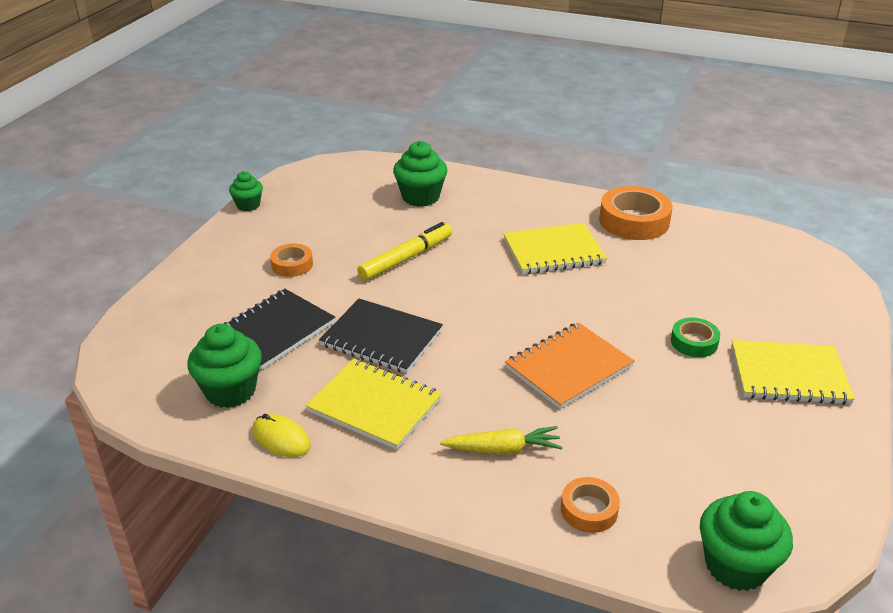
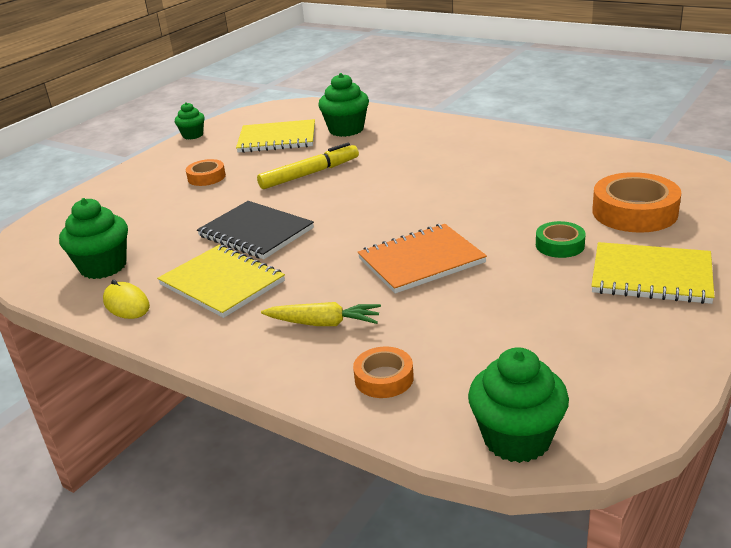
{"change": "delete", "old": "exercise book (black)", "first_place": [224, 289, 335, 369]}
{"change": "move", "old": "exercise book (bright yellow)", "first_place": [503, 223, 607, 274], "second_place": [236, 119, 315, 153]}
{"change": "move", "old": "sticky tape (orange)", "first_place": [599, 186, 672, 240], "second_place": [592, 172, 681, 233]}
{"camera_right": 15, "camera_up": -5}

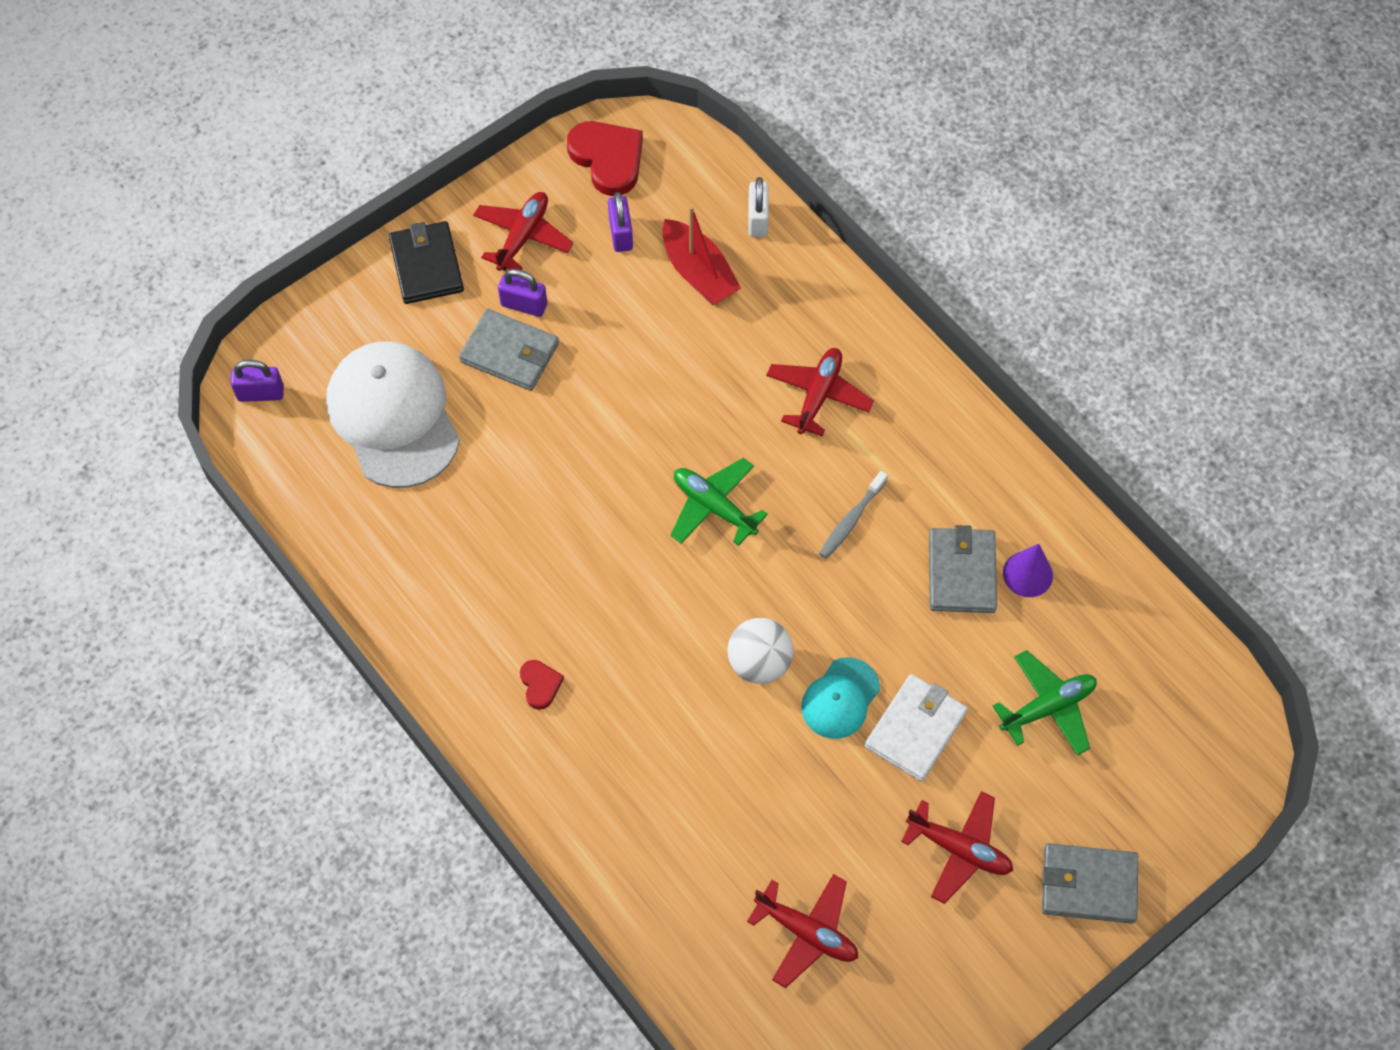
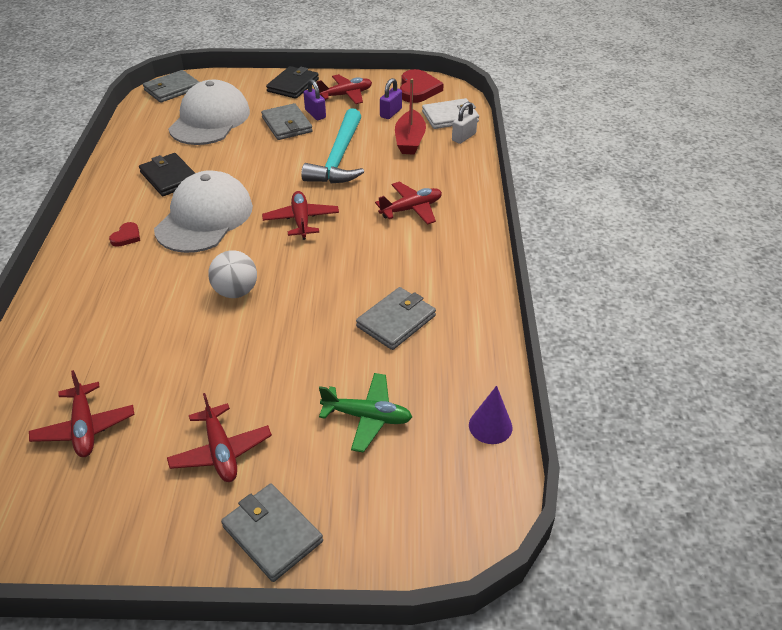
{"change": "delete", "old": "cap (teal)", "first_place": [801, 657, 880, 739]}
{"change": "delete", "old": "toothbrush (ash-grey)", "first_place": [819, 471, 888, 559]}
{"change": "insert", "new": "card wallet (black)", "second_place": [139, 153, 195, 196]}
{"change": "insert", "new": "cap (pure white)", "second_place": [154, 170, 253, 253]}
{"change": "insert", "new": "hammer (teal)", "second_place": [301, 108, 364, 183]}
{"change": "move", "old": "card wallet (pure white)", "first_place": [865, 674, 968, 782], "second_place": [422, 98, 479, 129]}
{"change": "move", "old": "solid cone (purple)", "first_place": [1003, 544, 1053, 597], "second_place": [469, 386, 512, 444]}
{"change": "replace", "old": "small lock (purple)", "new": "card wallet (ash-grey)", "first_place": [230, 360, 284, 402], "second_place": [143, 70, 199, 103]}
{"change": "recolor", "old": "toy plane (green)", "new": "toy plane (scarlet)", "first_place": [670, 458, 768, 546], "second_place": [262, 191, 339, 240]}
{"camera_right": 40, "camera_up": -20}

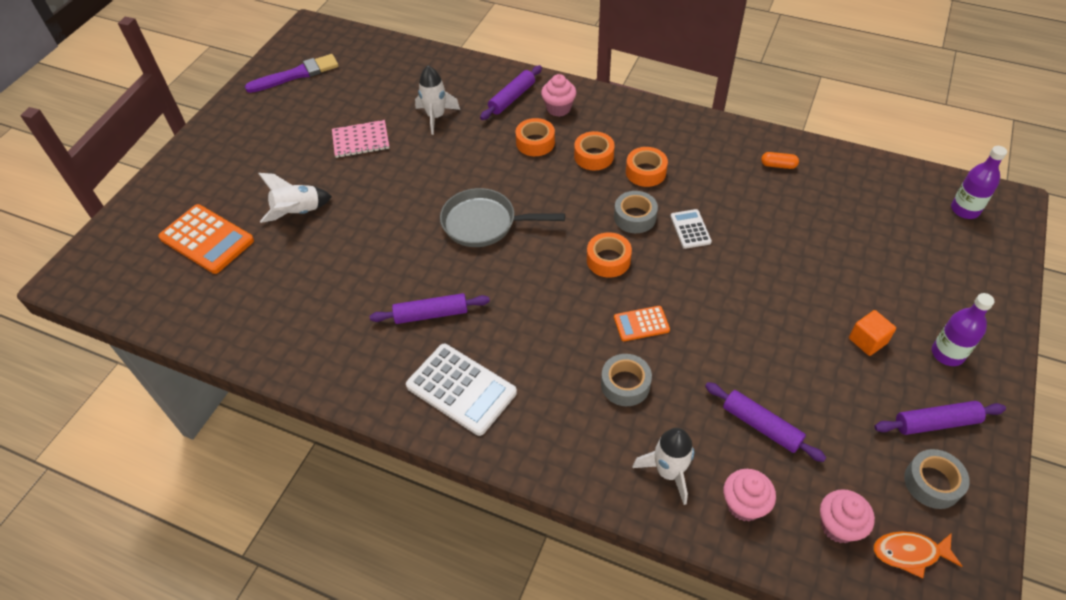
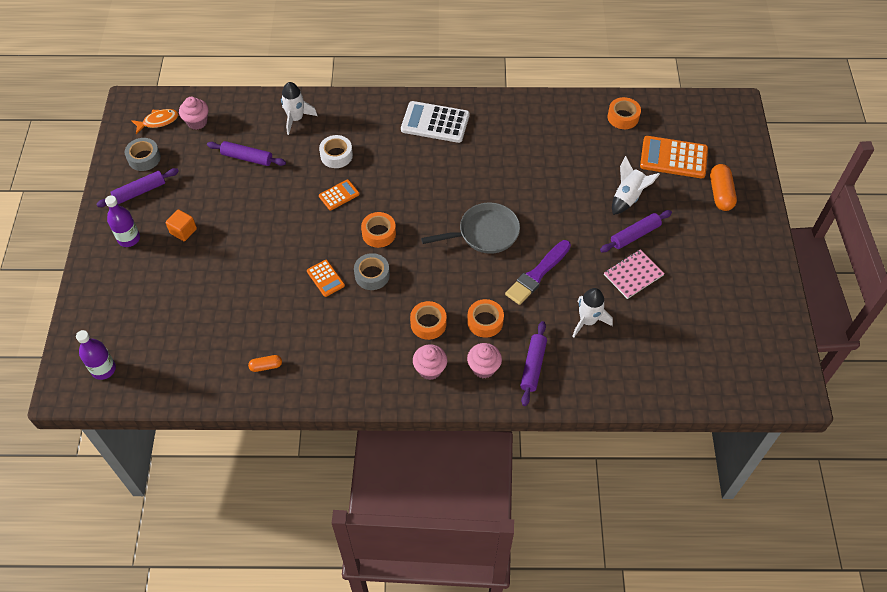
{"change": "insert", "new": "pill (orange)", "second_place": [710, 164, 737, 211]}
{"change": "move", "old": "paint brush (purple)", "first_place": [245, 54, 339, 93], "second_place": [505, 240, 571, 305]}
{"change": "move", "old": "rolling pin (purple)", "first_place": [370, 293, 490, 324], "second_place": [600, 210, 672, 252]}
{"change": "move", "old": "sticky tape (orange)", "first_place": [626, 147, 668, 187], "second_place": [608, 97, 641, 129]}
{"change": "move", "old": "fairy cake (rosy)", "first_place": [724, 469, 776, 521], "second_place": [413, 344, 447, 380]}
{"change": "recolor", "old": "sticky tape (ash-grey)", "new": "sticky tape (pure white)", "first_place": [601, 354, 652, 406], "second_place": [319, 135, 353, 168]}
{"change": "recolor", "old": "calculator (pure white)", "new": "calculator (orange)", "first_place": [670, 209, 712, 249], "second_place": [307, 260, 345, 297]}
{"camera_right": 155, "camera_up": 5}

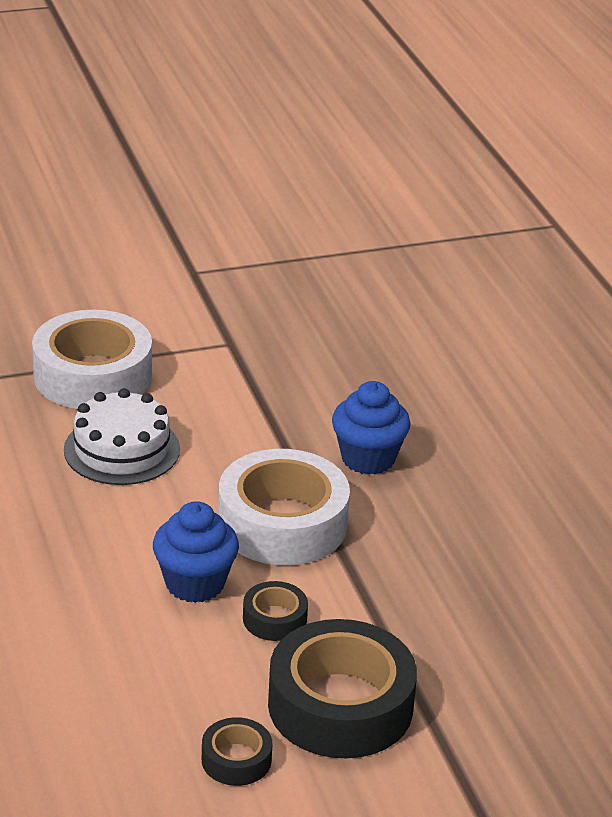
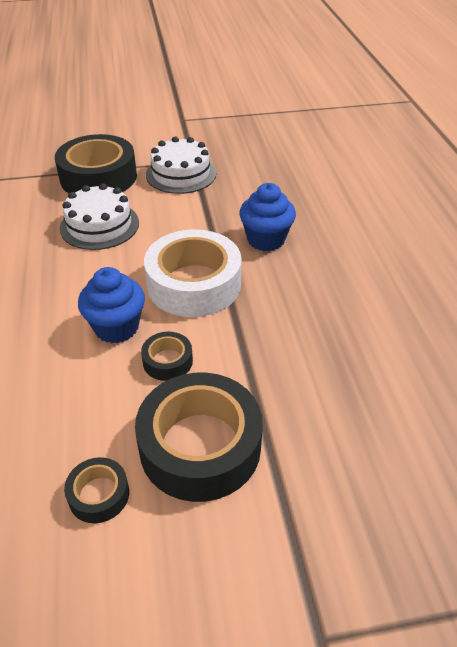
{"change": "insert", "new": "gateau (pure white)", "second_place": [146, 137, 216, 194]}
{"change": "recolor", "old": "sticky tape (pure white)", "new": "sticky tape (black)", "first_place": [32, 310, 152, 409], "second_place": [55, 134, 137, 193]}
{"camera_right": 10, "camera_up": 10}

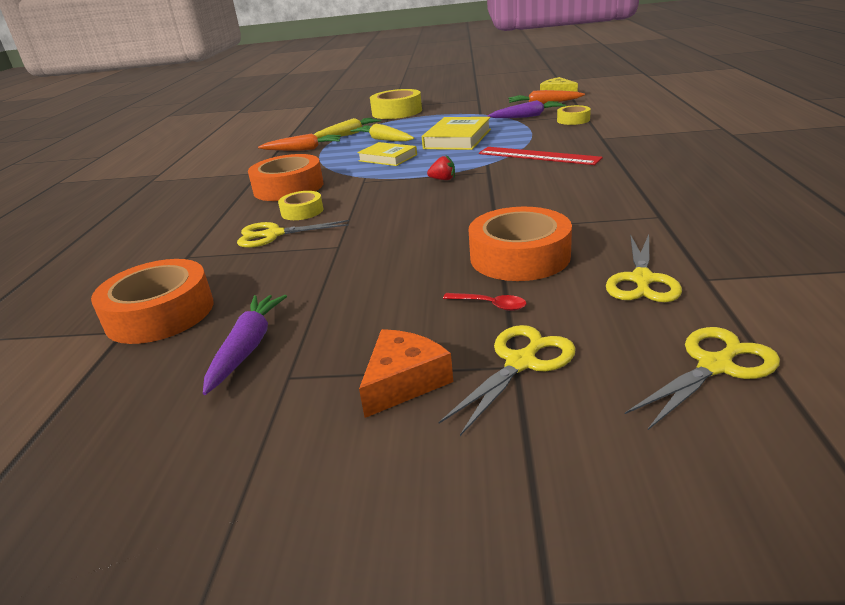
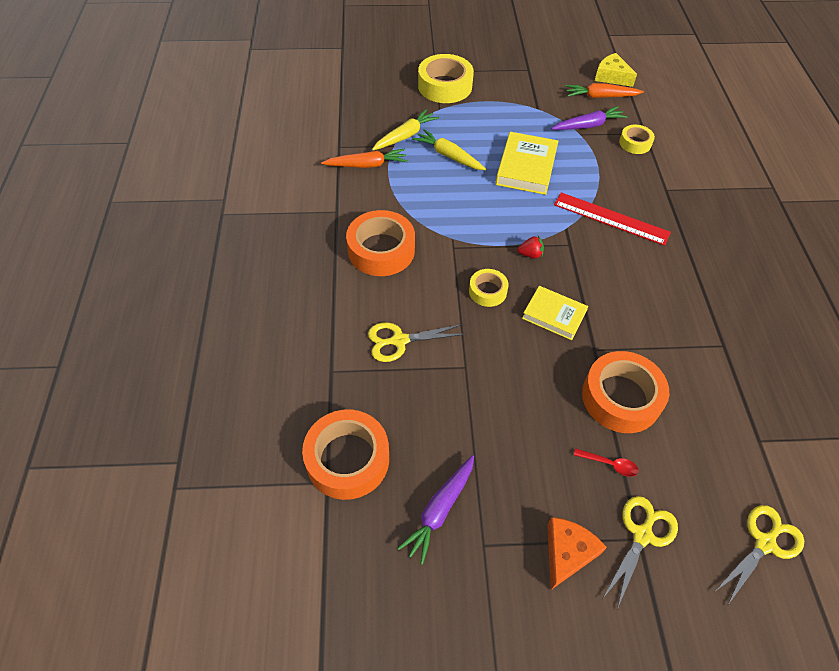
{"change": "delete", "old": "scissors (bright yellow)", "first_place": [606, 235, 682, 302]}
{"change": "move", "old": "sticky tape (bright yellow)", "first_place": [278, 191, 323, 220], "second_place": [469, 269, 508, 307]}
{"change": "move", "old": "hardcover (bright yellow)", "first_place": [357, 142, 417, 166], "second_place": [522, 286, 588, 340]}
{"change": "rotate", "old": "toy carrot (purple)", "first_place": [203, 295, 287, 395], "second_place": [398, 455, 474, 565], "degrees": -150}
{"camera_right": -10, "camera_up": 25}

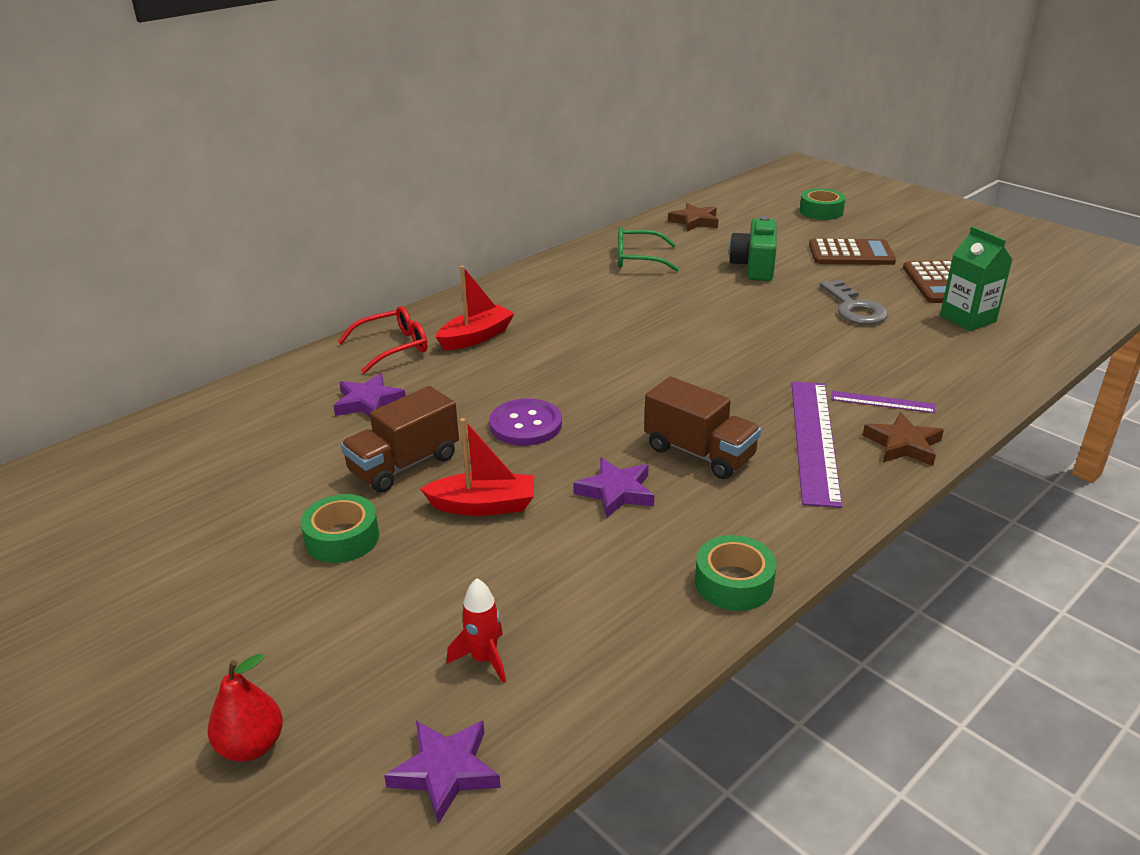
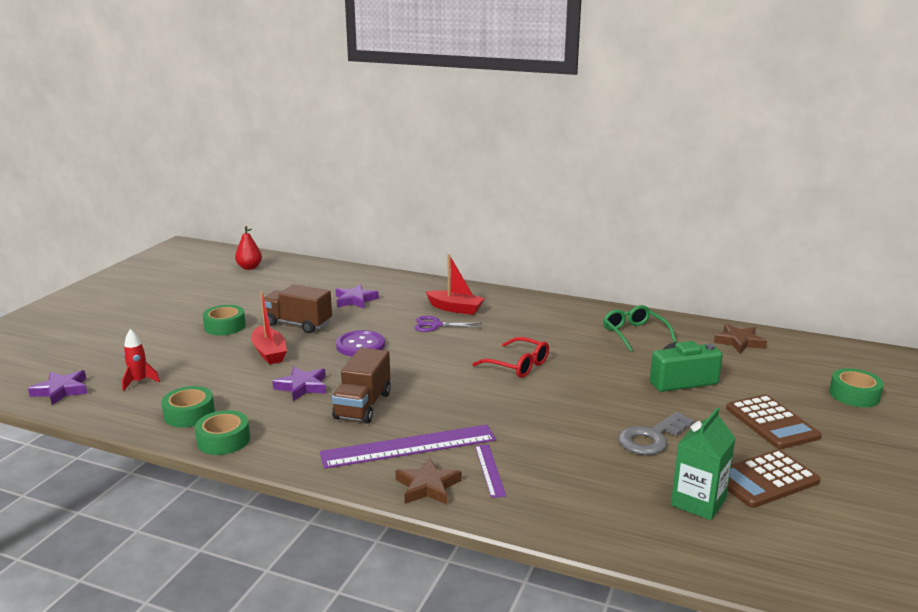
{"change": "insert", "new": "sticky tape (green)", "second_place": [161, 386, 215, 427]}
{"change": "insert", "new": "scissors (purple)", "second_place": [414, 316, 482, 332]}
{"change": "move", "old": "toy pear (scarlet)", "first_place": [208, 654, 283, 762], "second_place": [235, 226, 262, 270]}
{"change": "move", "old": "eyeglasses (scarlet)", "first_place": [338, 306, 428, 374], "second_place": [472, 337, 549, 378]}
{"camera_right": 65, "camera_up": -10}

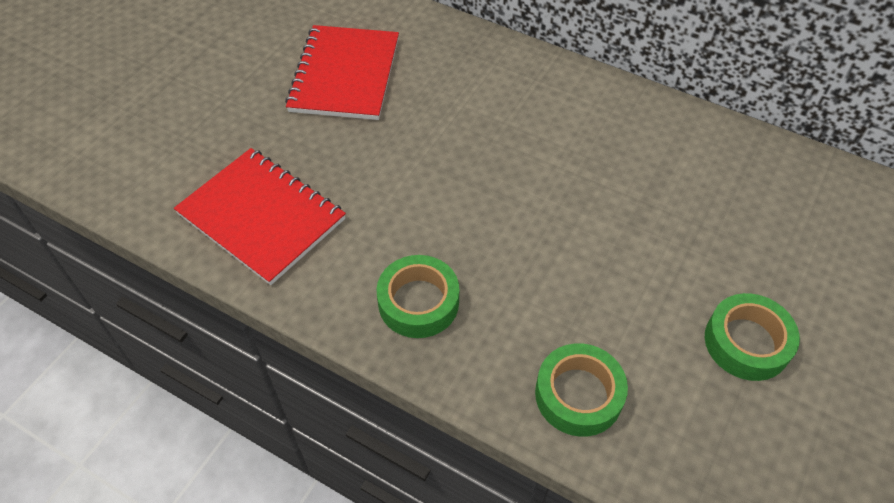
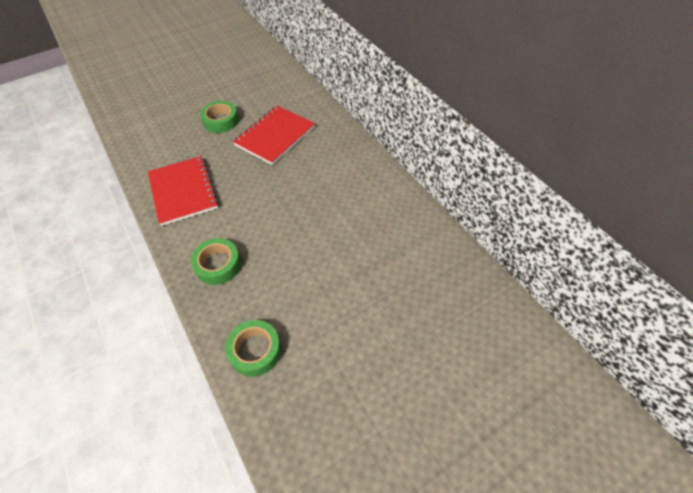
{"change": "move", "old": "sticky tape (green)", "first_place": [705, 293, 800, 381], "second_place": [200, 101, 239, 133]}
{"camera_right": 30, "camera_up": 0}

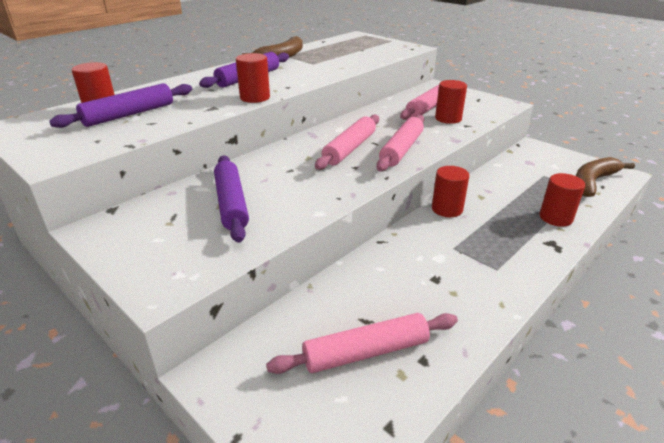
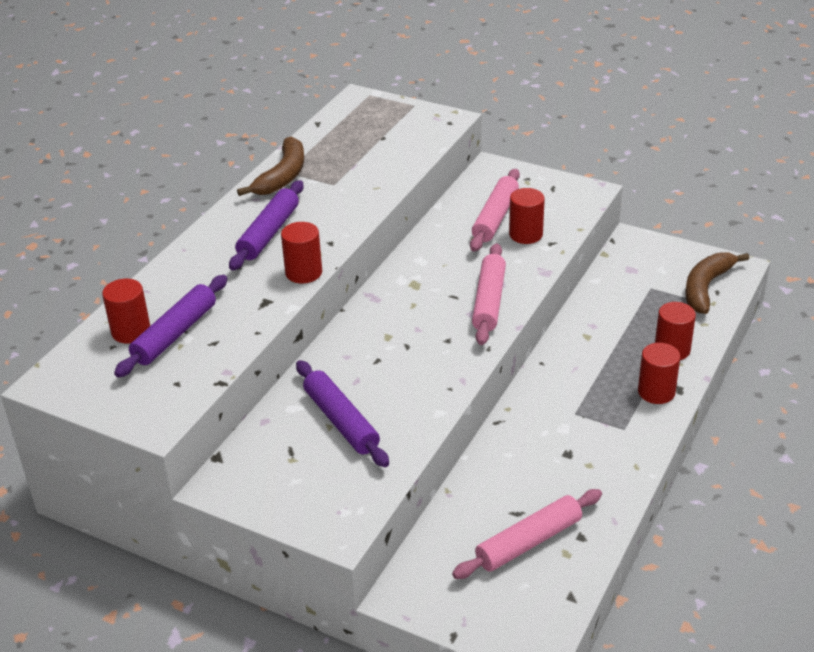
{"change": "delete", "old": "rolling pin (rosy)", "first_place": [315, 115, 379, 170]}
{"change": "move", "old": "cylinder shape (scarlet)", "first_place": [432, 166, 469, 217], "second_place": [638, 343, 680, 404]}
{"camera_right": -15, "camera_up": 5}

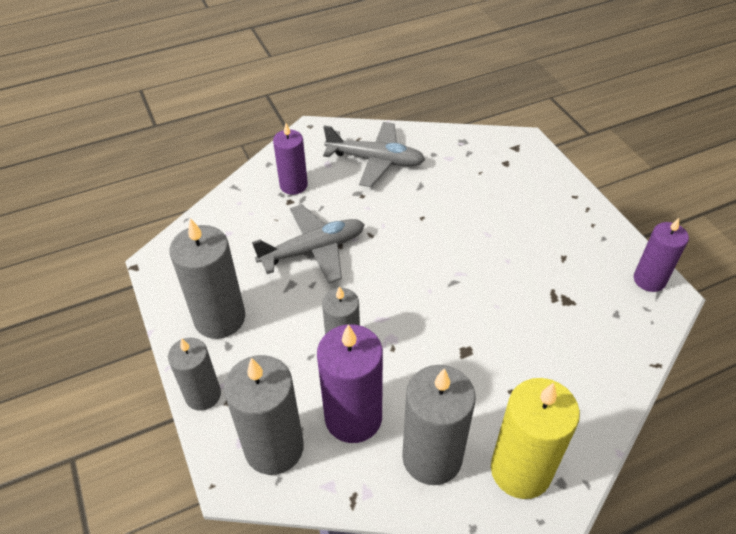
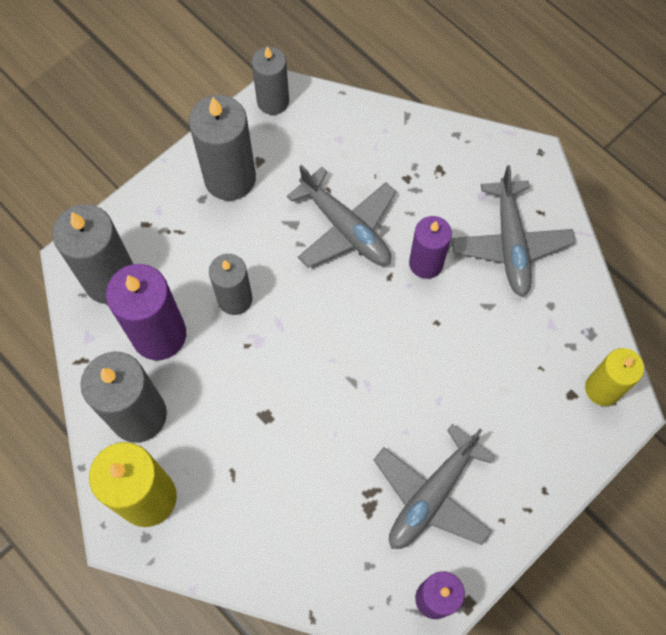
{"change": "insert", "new": "toy plane (ash-grey)", "second_place": [374, 424, 496, 549]}
{"change": "insert", "new": "candle (bright yellow)", "second_place": [585, 348, 644, 406]}
{"change": "move", "old": "candle (ash-grey)", "first_place": [168, 338, 221, 411], "second_place": [252, 46, 289, 115]}
{"change": "move", "old": "candle (purple)", "first_place": [273, 123, 308, 195], "second_place": [409, 216, 452, 279]}
{"camera_right": 70, "camera_up": 20}

